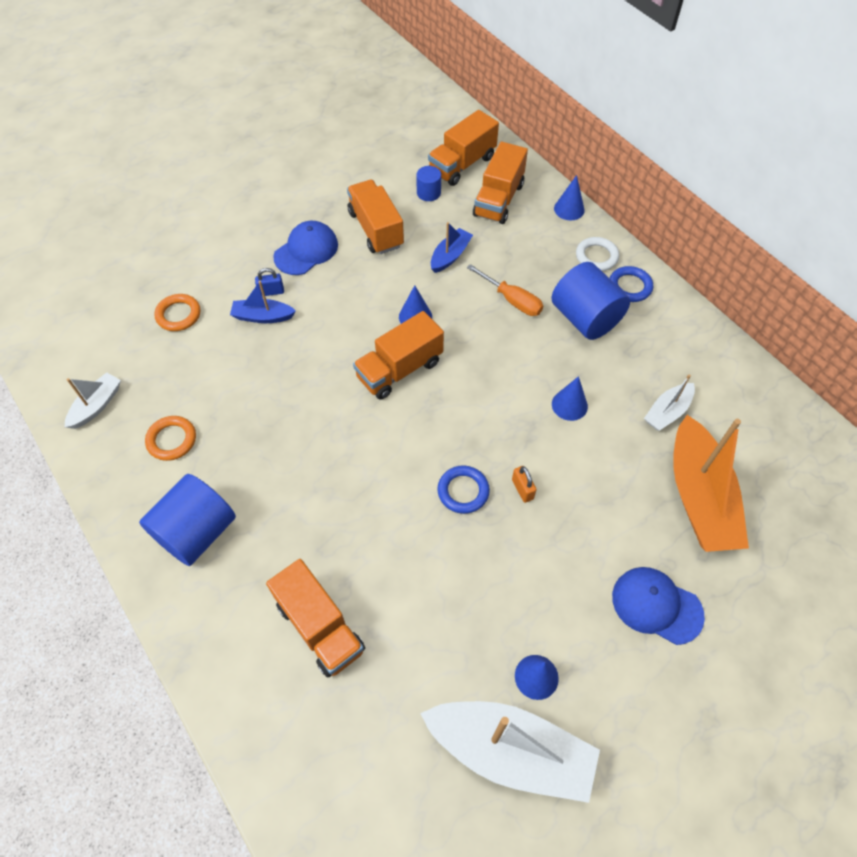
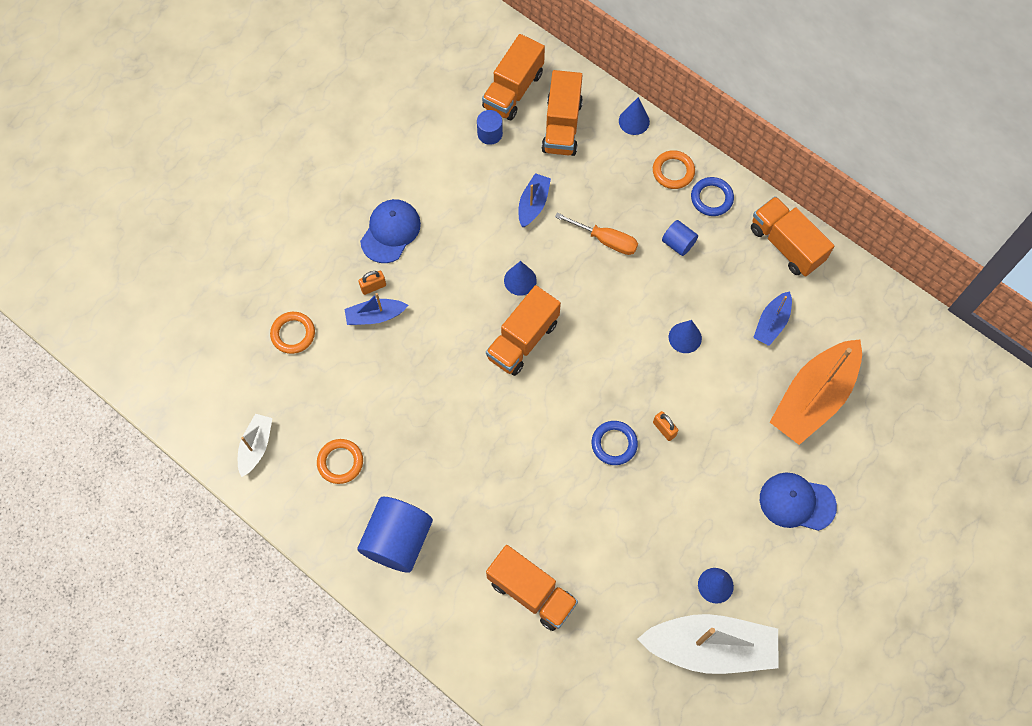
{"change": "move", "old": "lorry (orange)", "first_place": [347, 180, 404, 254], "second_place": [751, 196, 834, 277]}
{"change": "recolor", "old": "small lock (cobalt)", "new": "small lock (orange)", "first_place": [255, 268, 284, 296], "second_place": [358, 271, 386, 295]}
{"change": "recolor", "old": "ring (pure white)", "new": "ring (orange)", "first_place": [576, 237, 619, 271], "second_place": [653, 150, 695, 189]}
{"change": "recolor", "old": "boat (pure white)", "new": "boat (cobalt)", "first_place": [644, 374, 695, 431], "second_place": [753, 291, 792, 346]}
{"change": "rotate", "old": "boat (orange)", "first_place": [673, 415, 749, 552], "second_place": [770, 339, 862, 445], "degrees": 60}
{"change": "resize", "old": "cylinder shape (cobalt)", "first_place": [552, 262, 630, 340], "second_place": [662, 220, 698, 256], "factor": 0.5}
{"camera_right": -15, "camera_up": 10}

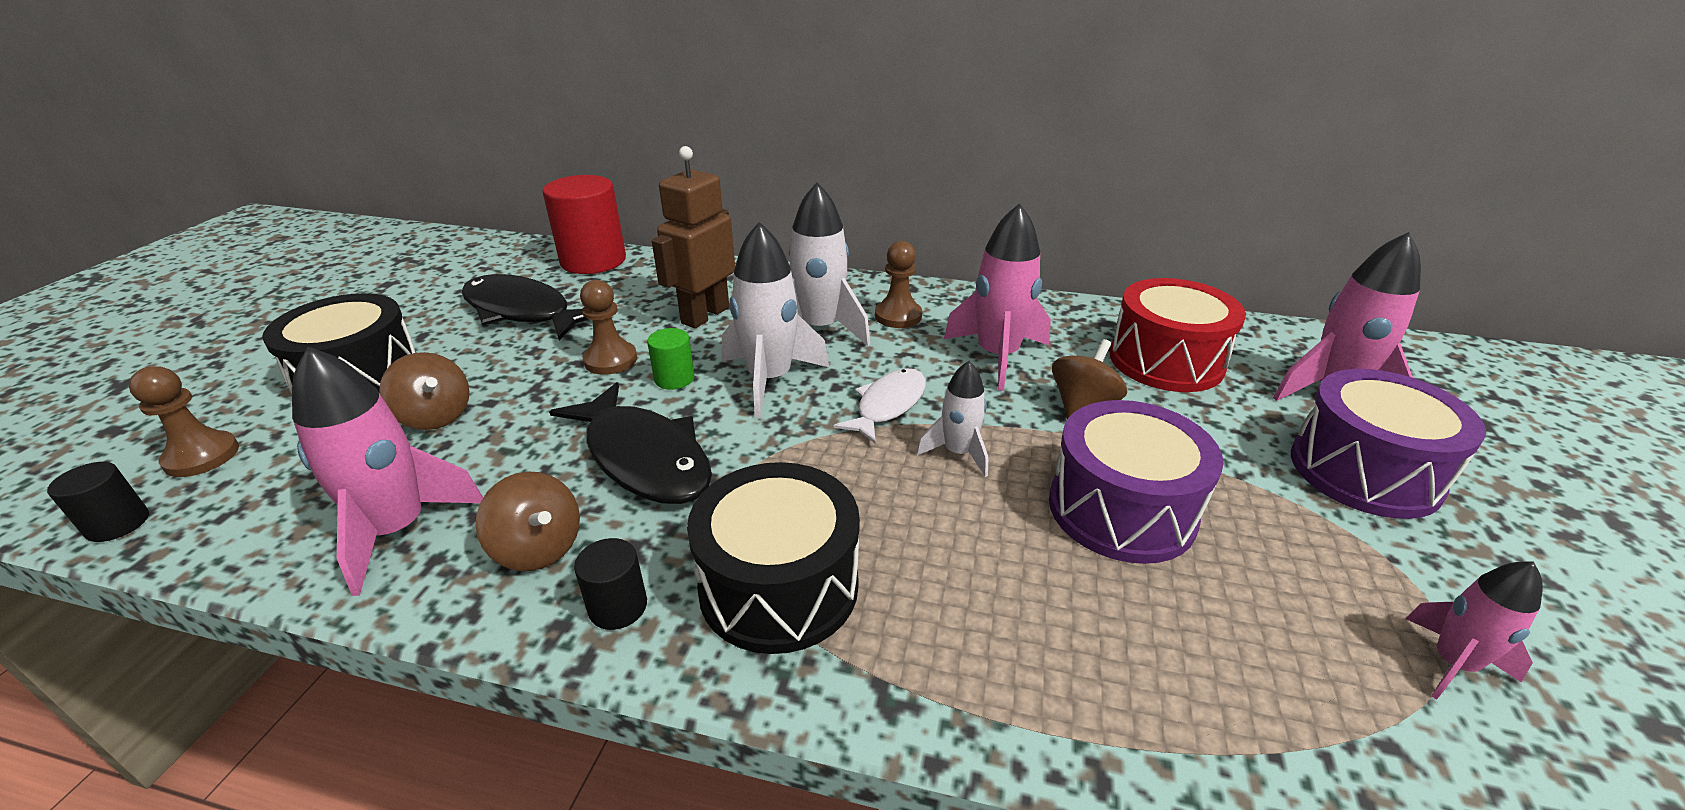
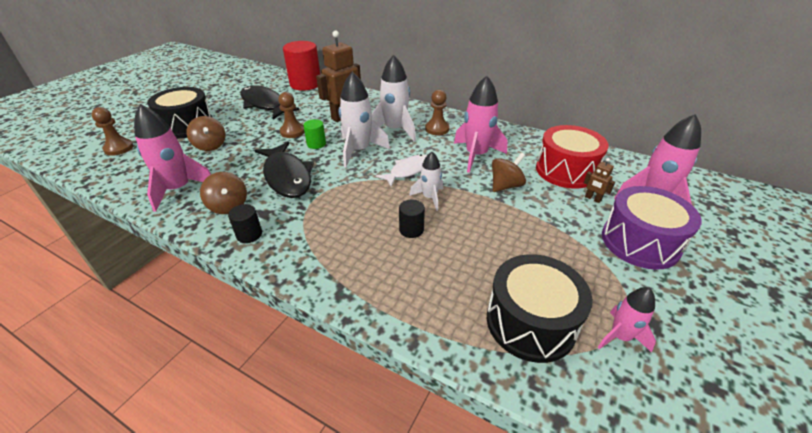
{"change": "delete", "old": "toy drum (purple)", "first_place": [1049, 400, 1224, 564]}
{"change": "insert", "new": "robot (russet)", "second_place": [584, 158, 615, 203]}
{"change": "move", "old": "cylinder shape (black)", "first_place": [47, 462, 149, 542], "second_place": [399, 199, 425, 238]}
{"change": "move", "old": "toy drum (black)", "first_place": [687, 462, 860, 654], "second_place": [487, 254, 593, 363]}
{"camera_right": 15, "camera_up": 5}

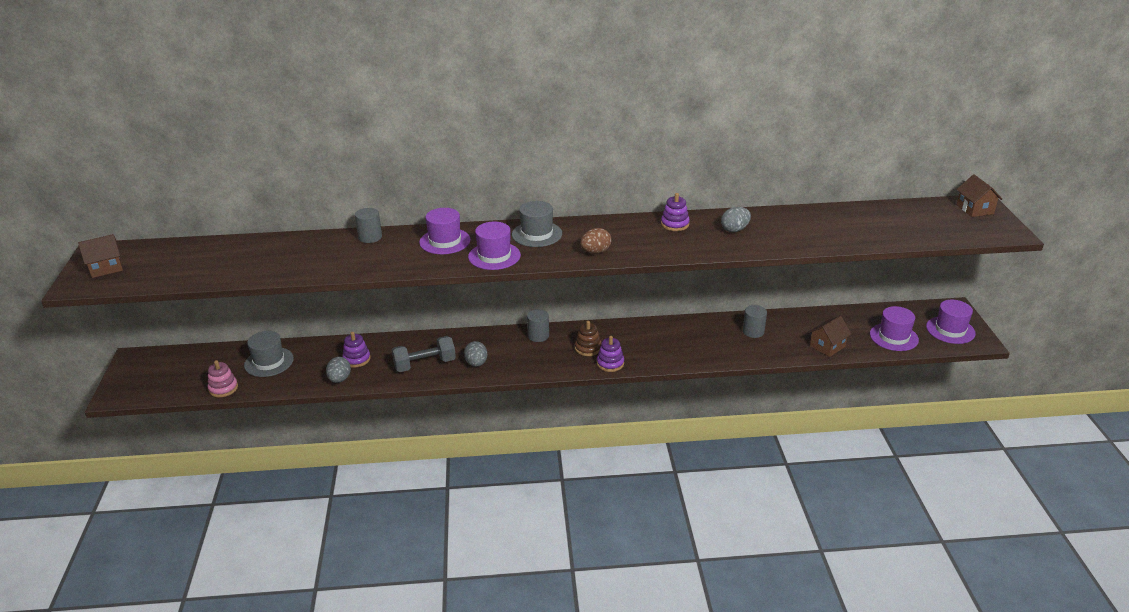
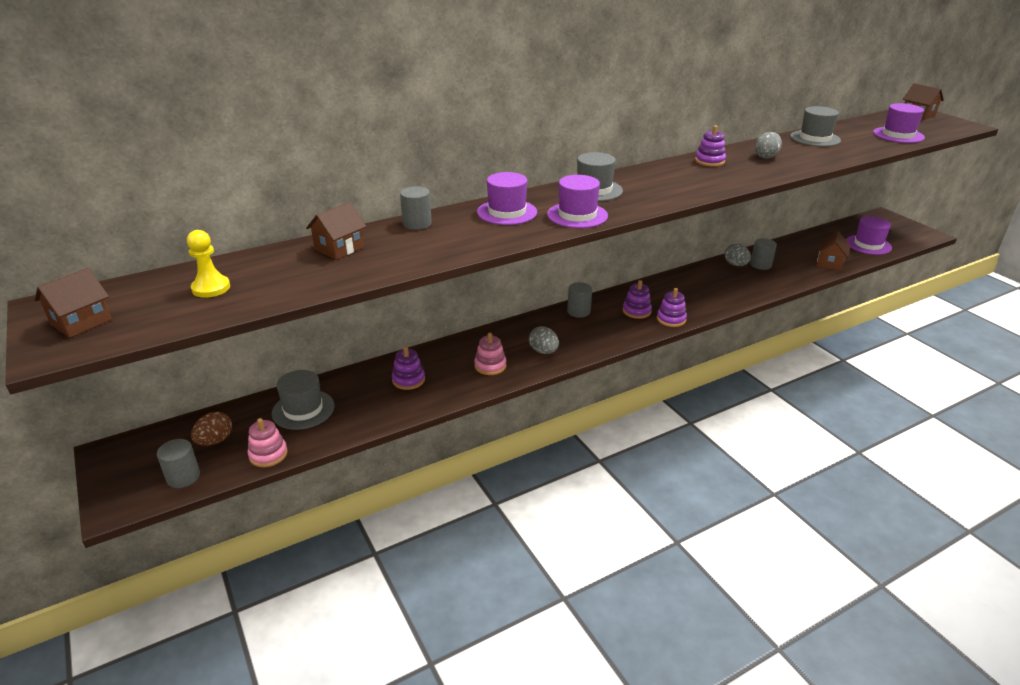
{"change": "insert", "new": "cylinder shape (ash-grey)", "second_place": [157, 439, 200, 488]}
{"change": "insert", "new": "chess pawn (bright yellow)", "second_place": [187, 230, 230, 298]}
{"change": "insert", "new": "toy house (russet)", "second_place": [306, 202, 367, 260]}
{"change": "insert", "new": "hat (ash-grey)", "second_place": [790, 106, 841, 147]}
{"change": "move", "old": "egg shape (ash-grey)", "first_place": [326, 357, 351, 383], "second_place": [725, 243, 751, 266]}
{"change": "move", "old": "egg shape (russet)", "first_place": [580, 228, 611, 254], "second_place": [191, 412, 232, 446]}
{"change": "move", "old": "hat (purple)", "first_place": [926, 300, 976, 344], "second_place": [873, 103, 925, 143]}
{"change": "replace", "old": "hand weight (ash-grey)", "new": "stacking toy (rosy)", "first_place": [392, 336, 456, 372], "second_place": [474, 333, 506, 375]}
{"change": "recolor", "old": "stacking toy (russet)", "new": "stacking toy (purple)", "first_place": [575, 321, 601, 356], "second_place": [623, 280, 652, 319]}
{"camera_right": -25, "camera_up": 0}

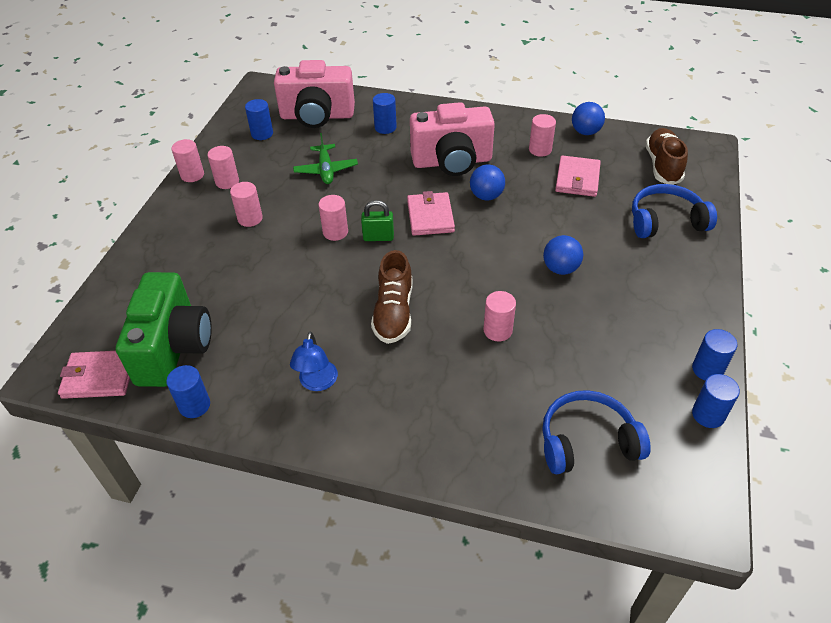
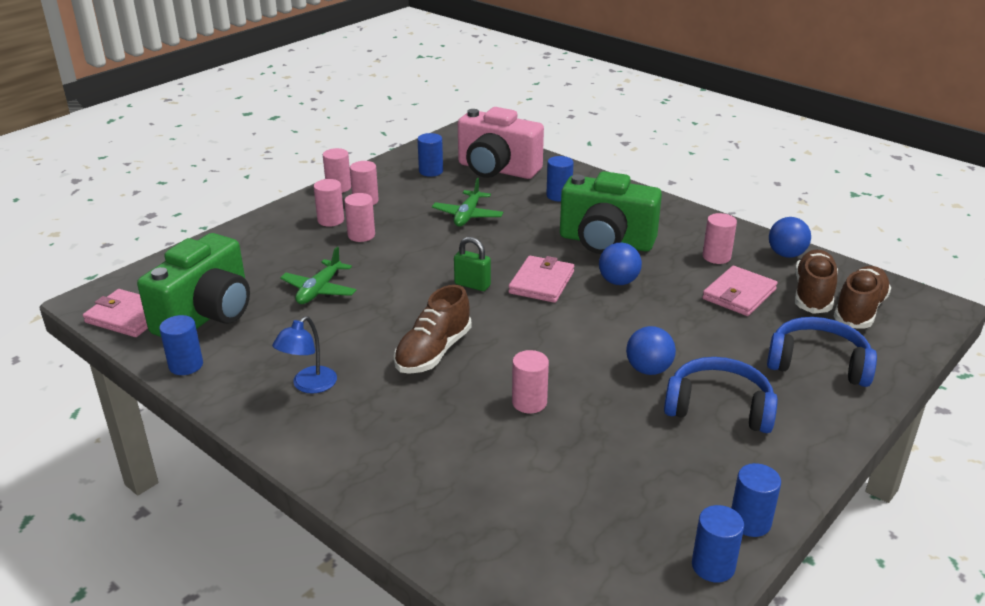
{"change": "insert", "new": "toy plane (green)", "second_place": [280, 247, 357, 304]}
{"change": "insert", "new": "lace-up shoe (russet)", "second_place": [795, 250, 838, 314]}
{"change": "move", "old": "cylinder shape (rosy)", "first_place": [318, 195, 348, 241], "second_place": [314, 179, 344, 227]}
{"change": "move", "old": "over-ear headphones (cobalt)", "first_place": [542, 390, 651, 474], "second_place": [664, 357, 778, 433]}
{"change": "recolor", "old": "camera (rosy)", "new": "camera (green)", "first_place": [410, 102, 495, 176], "second_place": [560, 171, 662, 254]}
{"camera_right": 25, "camera_up": -15}

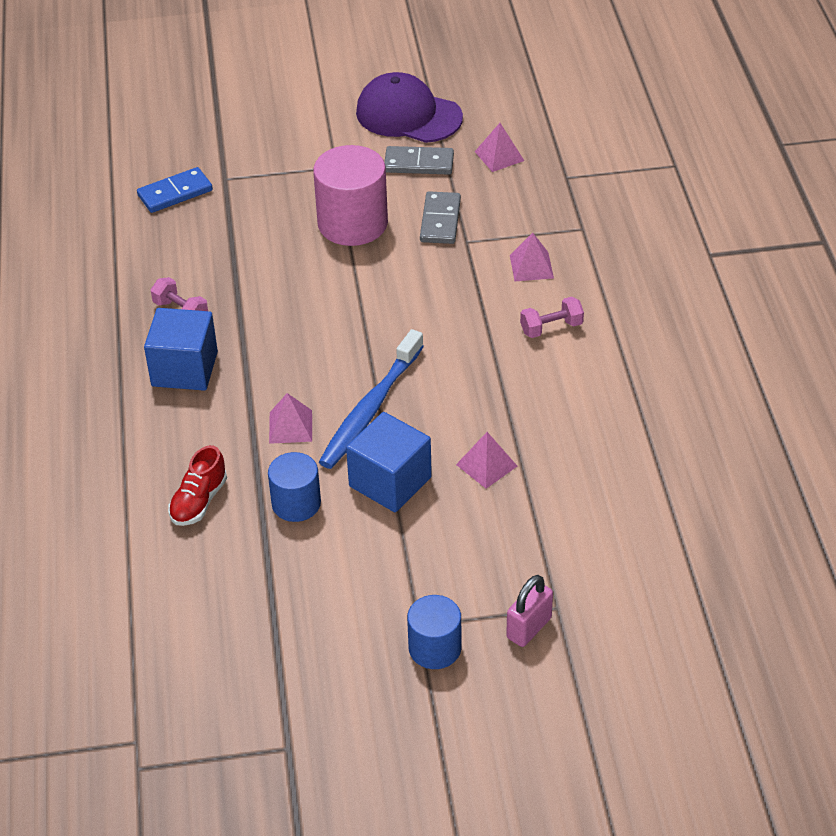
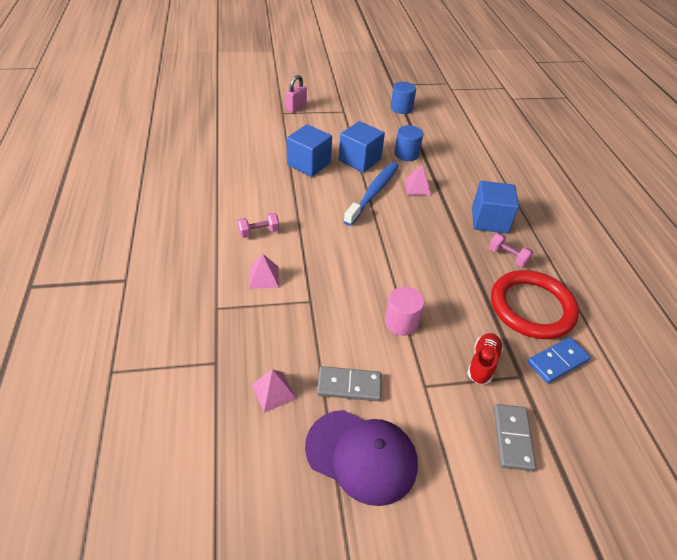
{"change": "insert", "new": "ring (scarlet)", "second_place": [491, 270, 579, 339]}
{"change": "move", "old": "lace-up shoe (scarlet)", "first_place": [168, 445, 227, 526], "second_place": [467, 333, 503, 384]}
{"change": "move", "old": "cylinder shape (cobalt)", "first_place": [407, 595, 462, 669], "second_place": [391, 82, 416, 114]}
{"change": "move", "old": "domino tile (ash-grey)", "first_place": [420, 191, 461, 244], "second_place": [494, 404, 536, 471]}
{"change": "replace", "old": "solid pyramid (rosy)", "new": "cube (cobalt)", "first_place": [456, 432, 517, 489], "second_place": [287, 124, 332, 177]}
{"change": "resize", "old": "cylinder shape (rosy)", "first_place": [313, 145, 388, 246], "second_place": [385, 287, 424, 336], "factor": 0.6}
{"camera_right": 175, "camera_up": 0}

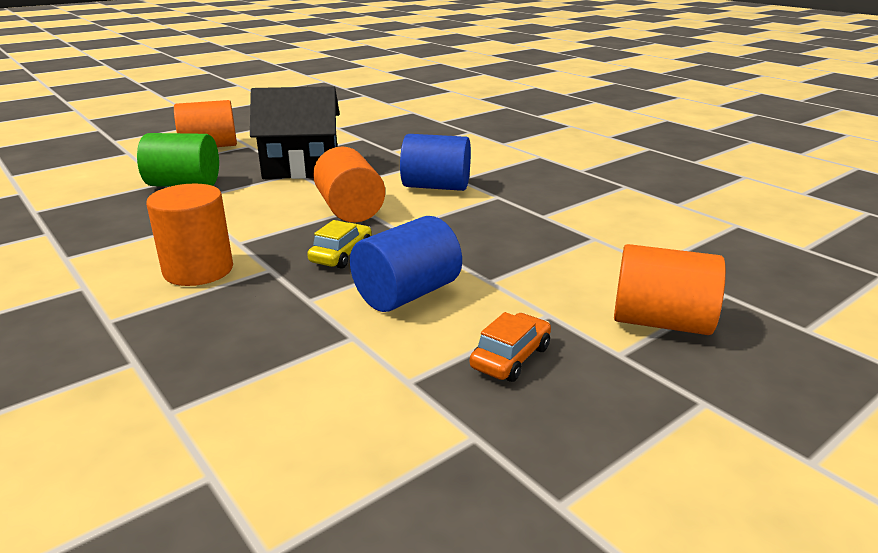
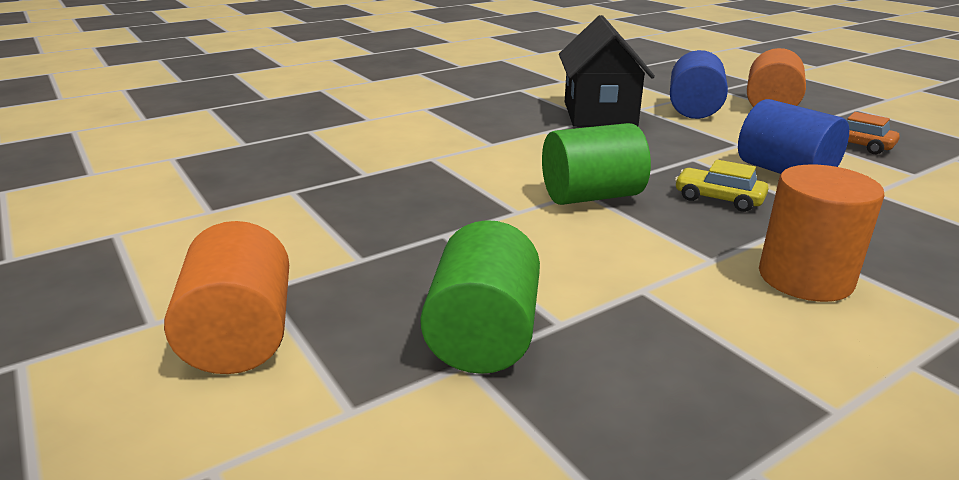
{"change": "move", "old": "toy house (black)", "first_place": [250, 86, 340, 179], "second_place": [559, 15, 655, 127]}
{"change": "move", "old": "cylinder shape (cobalt)", "first_place": [400, 134, 471, 191], "second_place": [670, 50, 728, 119]}
{"change": "recolor", "old": "cylinder shape (orange)", "new": "cylinder shape (green)", "first_place": [313, 147, 385, 222], "second_place": [542, 123, 651, 205]}
{"camera_right": -85, "camera_up": 0}

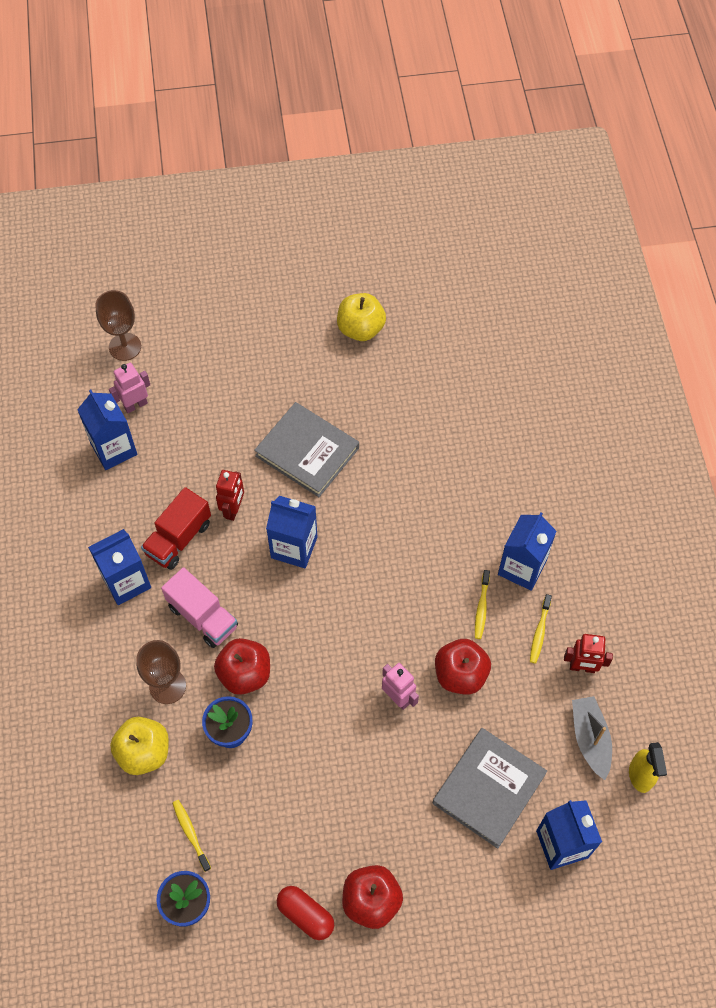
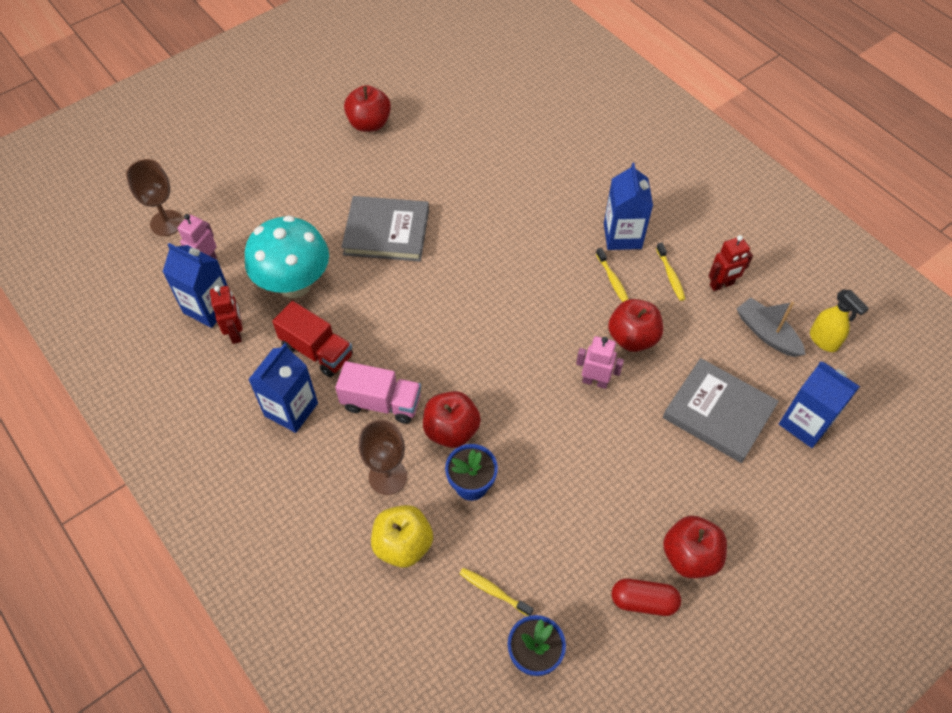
{"change": "delete", "old": "juice carton (cobalt)", "first_place": [266, 496, 317, 568]}
{"change": "insert", "new": "toadstool (teal)", "second_place": [245, 215, 329, 298]}
{"change": "move", "old": "robot (scarlet)", "first_place": [216, 470, 244, 521], "second_place": [210, 286, 243, 344]}
{"change": "recolor", "old": "toy apple (bright yellow)", "new": "toy apple (scarlet)", "first_place": [337, 293, 386, 341], "second_place": [344, 85, 391, 132]}
{"change": "rotate", "old": "lorry (scarlet)", "first_place": [141, 487, 211, 570], "second_place": [272, 301, 353, 377], "degrees": -60}
{"change": "rotate", "old": "hardcover (ash-grey)", "first_place": [433, 728, 547, 849], "second_place": [663, 358, 779, 463], "degrees": -60}
{"camera_right": -30, "camera_up": -5}

